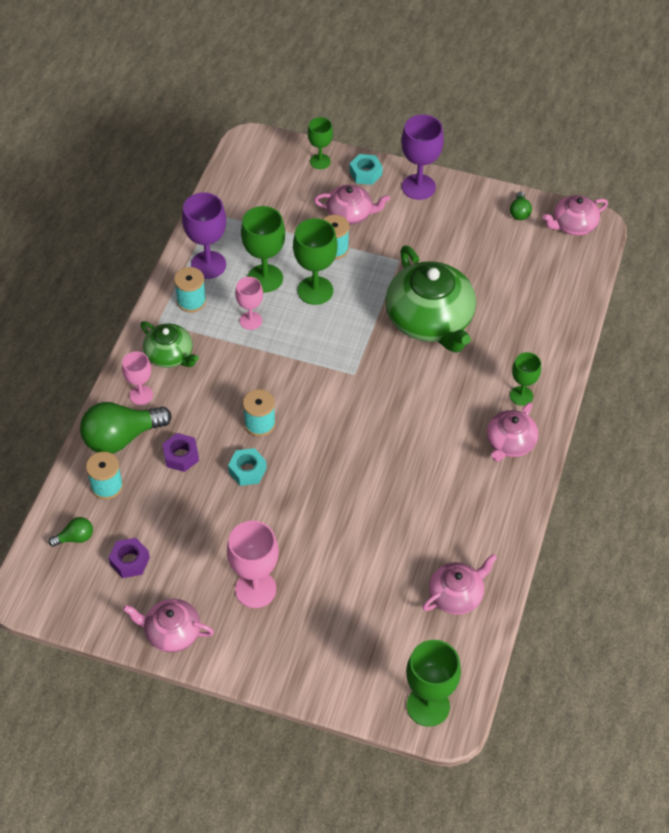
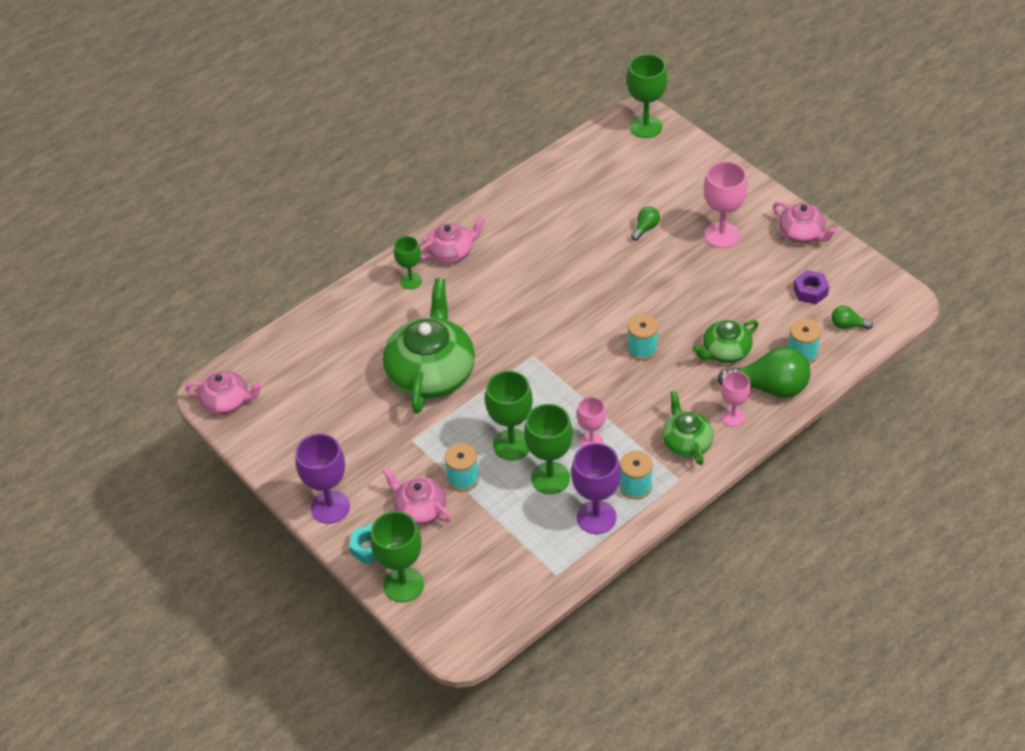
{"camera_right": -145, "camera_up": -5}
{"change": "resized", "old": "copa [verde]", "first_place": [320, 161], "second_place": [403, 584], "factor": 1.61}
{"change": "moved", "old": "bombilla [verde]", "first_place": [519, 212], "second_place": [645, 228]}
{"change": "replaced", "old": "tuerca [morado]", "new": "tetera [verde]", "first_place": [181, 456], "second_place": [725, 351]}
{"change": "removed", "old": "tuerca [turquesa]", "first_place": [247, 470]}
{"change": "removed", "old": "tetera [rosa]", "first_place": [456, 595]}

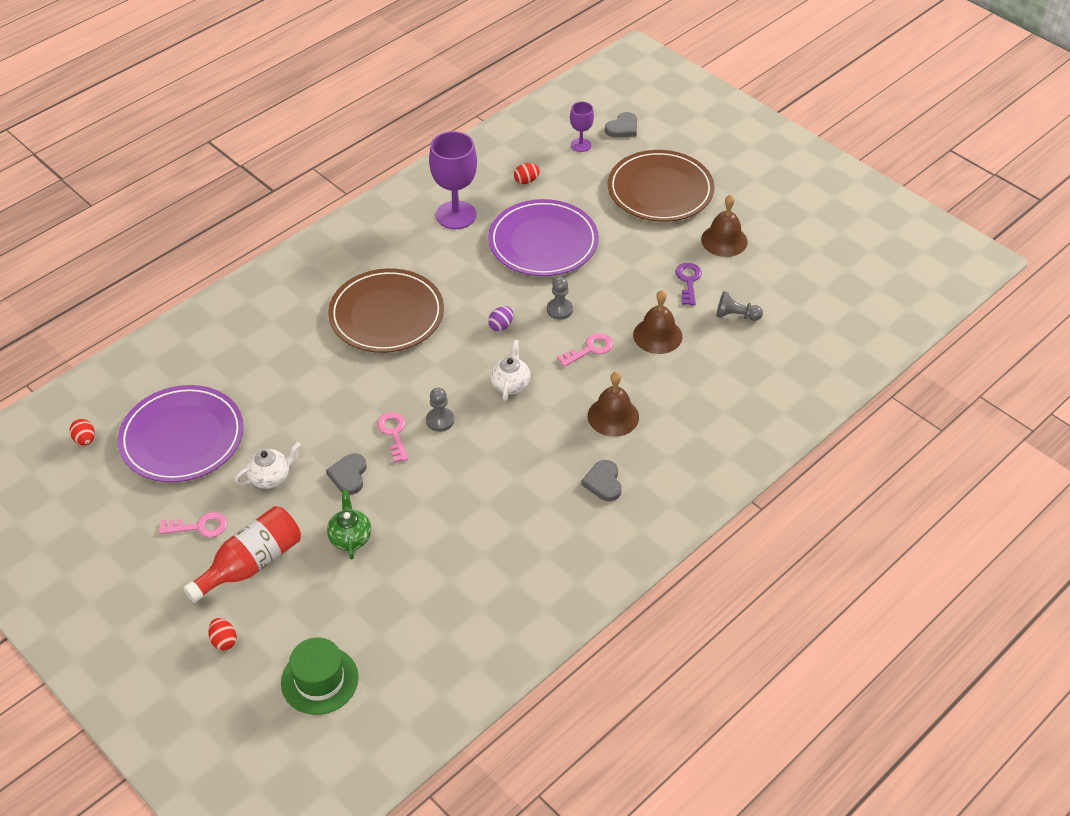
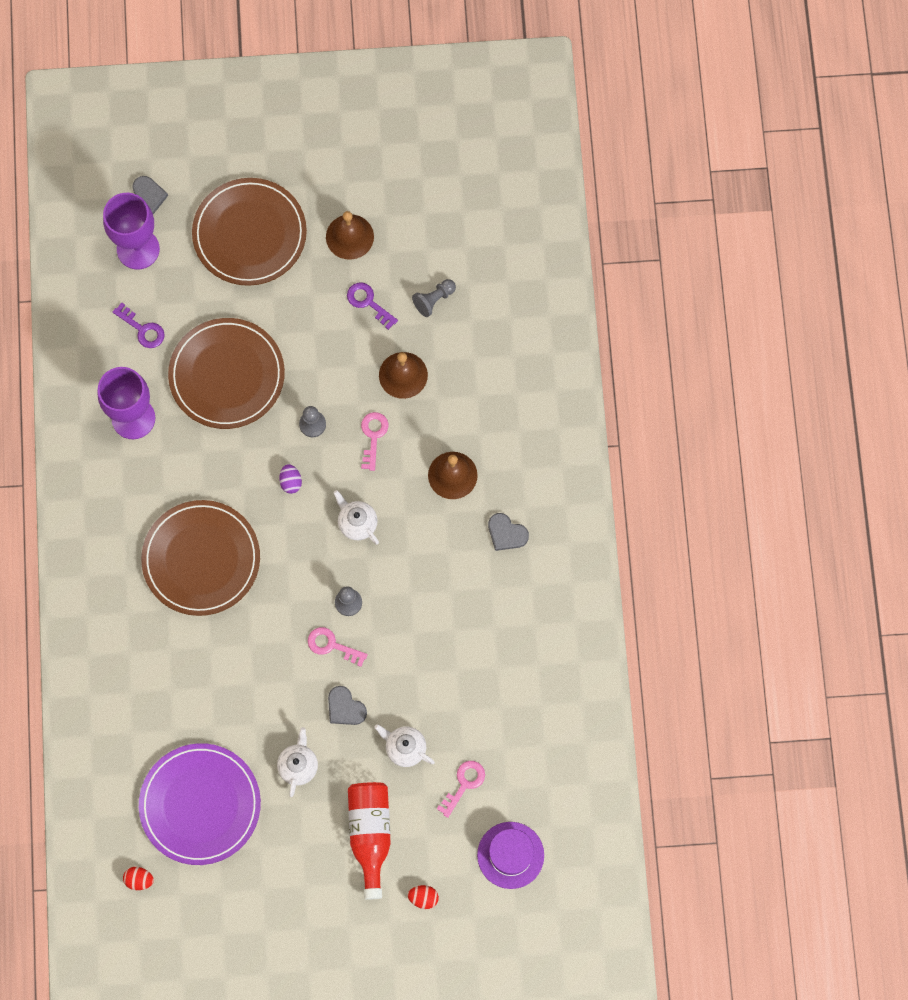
{"camera_right": -50, "camera_up": 25}
{"change": "resized", "old": "copa [morado]", "first_place": [581, 145], "second_place": [138, 249], "factor": 1.86}
{"change": "replaced", "old": "huevo [rojo]", "new": "llave [morado]", "first_place": [526, 181], "second_place": [142, 329]}
{"change": "recoloured", "old": "plato [morado]", "new": "plato [marrón]", "first_place": [543, 242], "second_place": [227, 375]}
{"change": "recoloured", "old": "tetera [verde]", "new": "tetera [blanco]", "first_place": [350, 537], "second_place": [405, 748]}
{"change": "moved", "old": "llave [rosa]", "first_place": [199, 526], "second_place": [464, 784]}
{"change": "recoloured", "old": "sombrero [verde]", "new": "sombrero [morado]", "first_place": [319, 680], "second_place": [510, 855]}

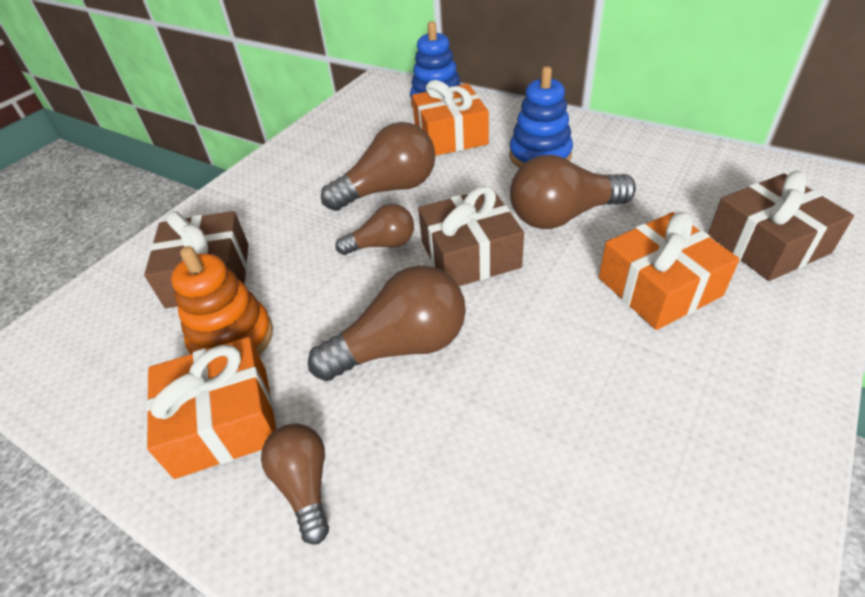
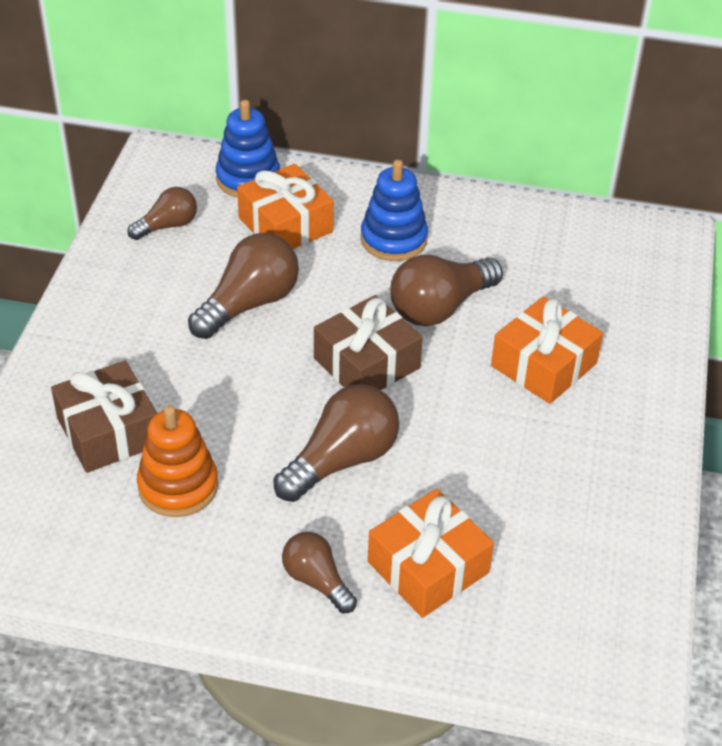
{"camera_right": -25, "camera_up": 0}
{"change": "moved", "old": "bombilla [marrón]", "first_place": [382, 245], "second_place": [167, 226]}
{"change": "moved", "old": "regalo [naranja]", "first_place": [223, 421], "second_place": [428, 567]}
{"change": "removed", "old": "regalo [marrón]", "first_place": [767, 244]}

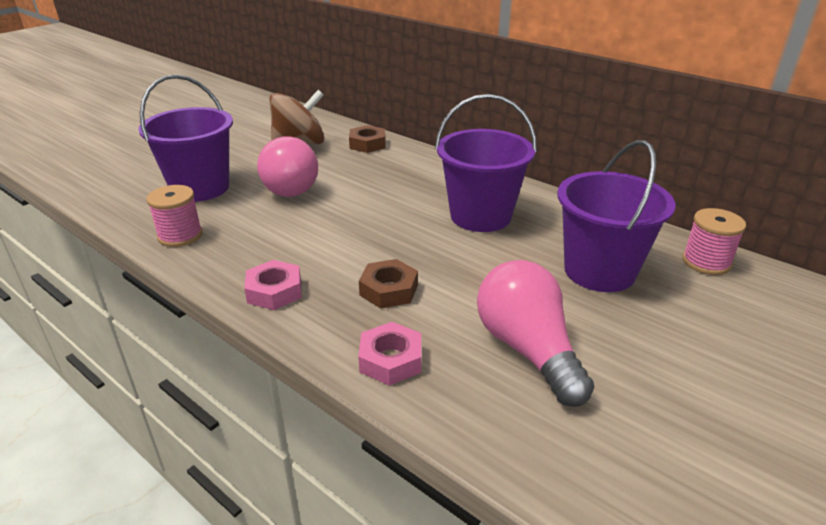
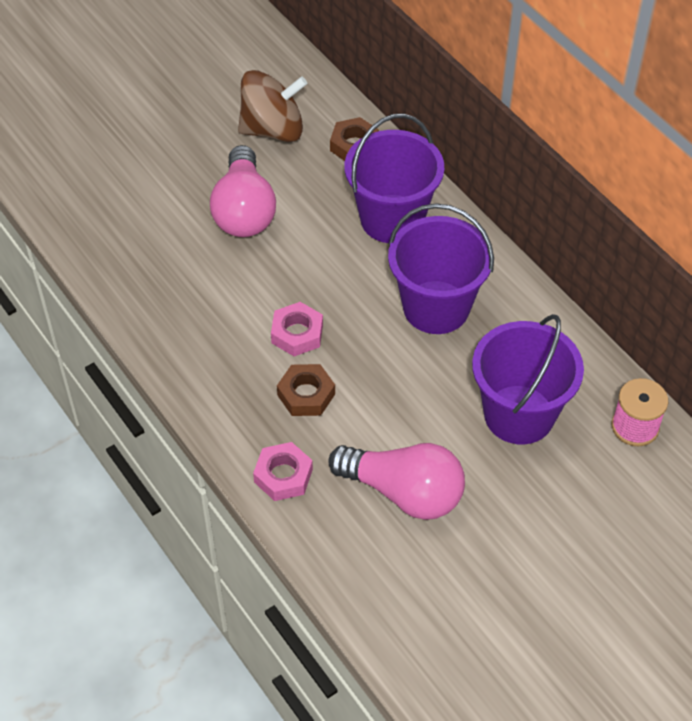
{"camera_right": 15, "camera_up": 20}
{"change": "moved", "old": "tuerca [rosa]", "first_place": [274, 291], "second_place": [297, 333]}
{"change": "turned", "old": "bombilla [rosa]", "first_place": [528, 350], "second_place": [403, 492], "degrees": 120}
{"change": "moved", "old": "balde [morado]", "first_place": [200, 188], "second_place": [392, 219]}
{"change": "removed", "old": "carrete [rosa]", "first_place": [180, 235]}

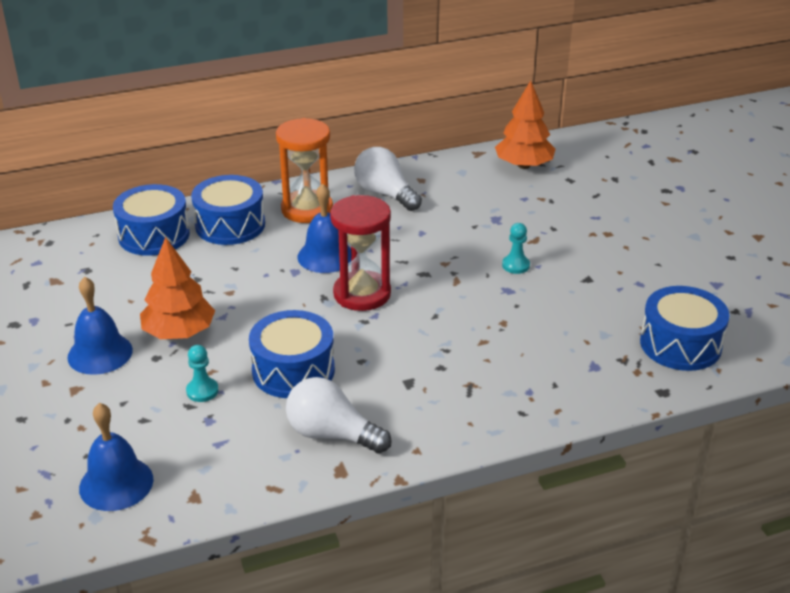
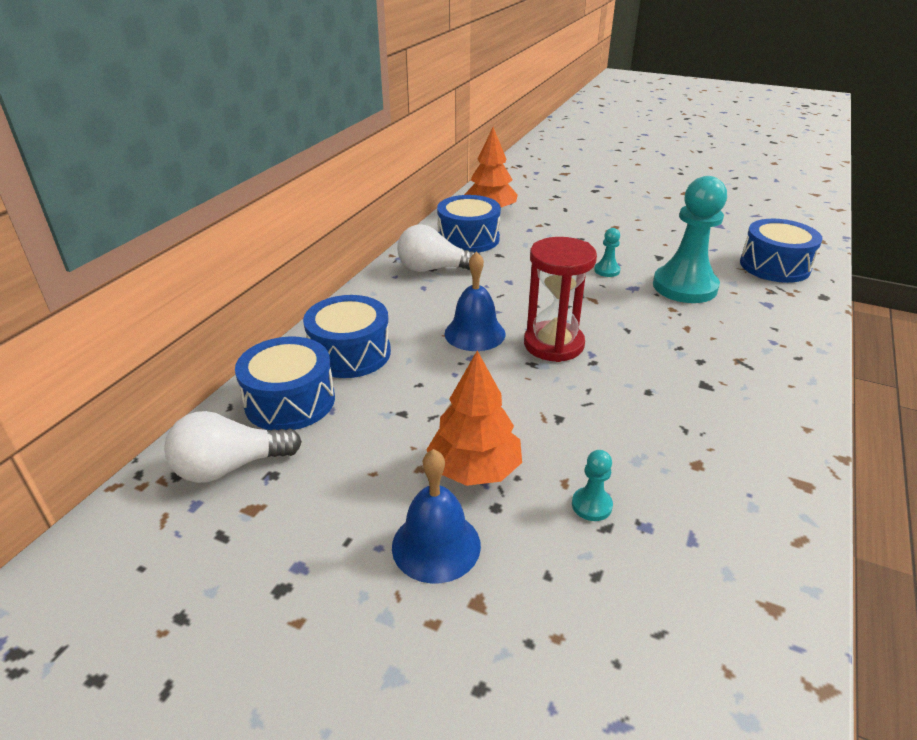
{"camera_right": -45, "camera_up": 0}
{"change": "moved", "old": "bombilla [blanco]", "first_place": [332, 434], "second_place": [230, 467]}
{"change": "moved", "old": "tambor [azul]", "first_place": [293, 370], "second_place": [468, 239]}
{"change": "added", "new": "peón [turquesa]", "second_place": [684, 287]}
{"change": "removed", "old": "campana [azul]", "first_place": [116, 483]}
{"change": "removed", "old": "reloj de arena [naranja]", "first_place": [307, 209]}

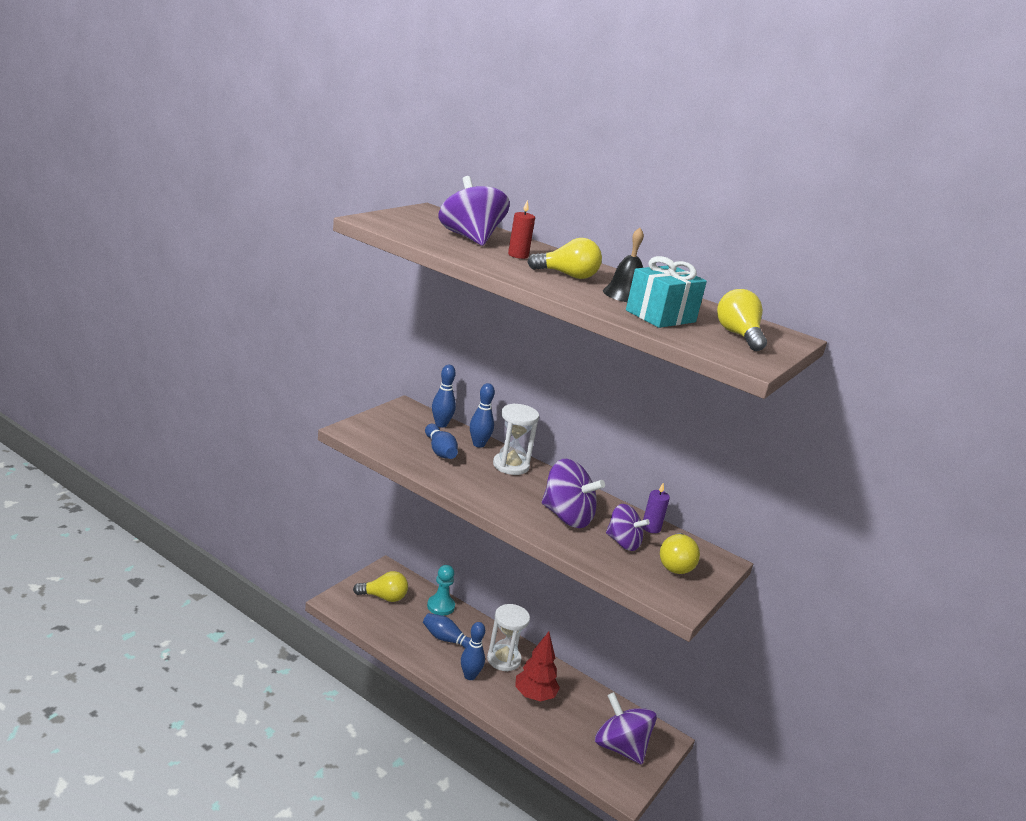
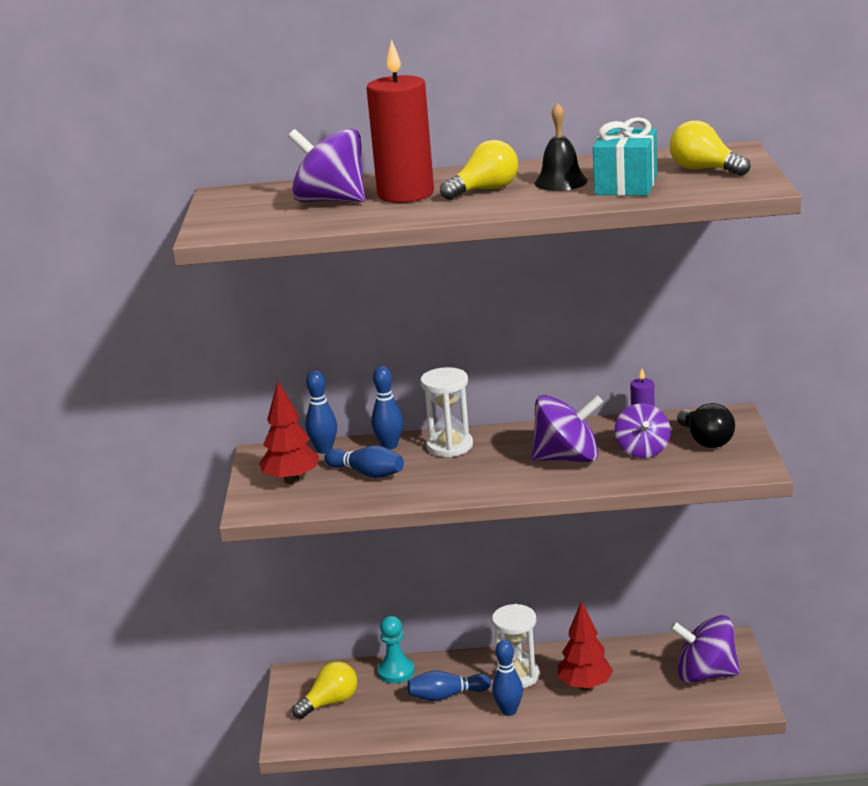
{"camera_right": -30, "camera_up": 0}
{"change": "added", "new": "árbol [rojo]", "second_place": [291, 480]}
{"change": "resized", "old": "vela [rojo]", "first_place": [518, 255], "second_place": [405, 194], "factor": 2.2}
{"change": "turned", "old": "peonza [morado]", "first_place": [623, 542], "second_place": [642, 450], "degrees": 90}
{"change": "recoloured", "old": "bombilla [amarillo]", "new": "bombilla [negro]", "first_place": [675, 564], "second_place": [706, 440]}

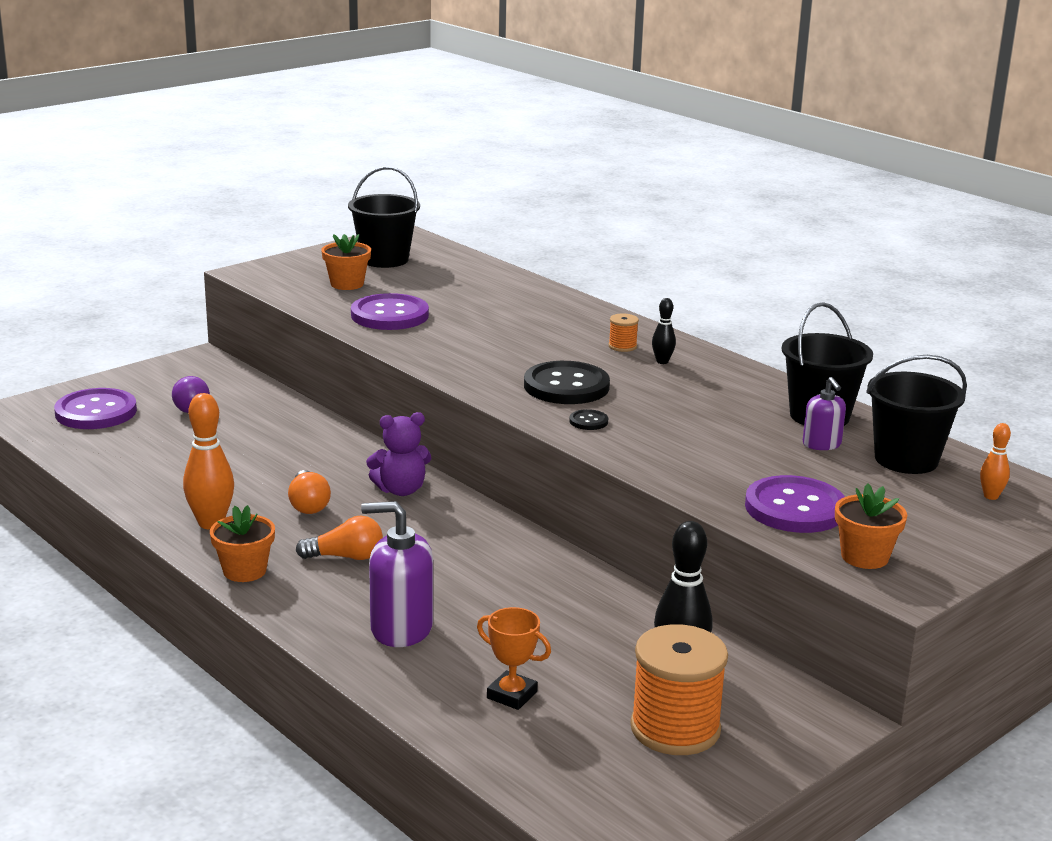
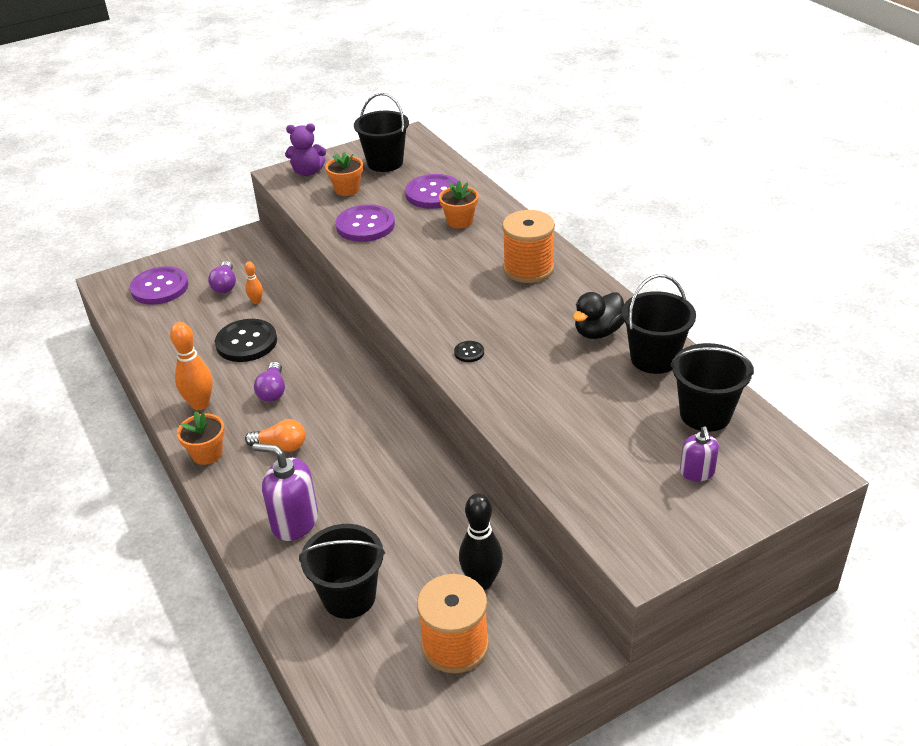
{"camera_right": 15, "camera_up": 15}
{"change": "moved", "old": "botón [negro]", "first_place": [566, 386], "second_place": [246, 342]}
{"change": "moved", "old": "bolo [naranja]", "first_place": [991, 496], "second_place": [256, 301]}
{"change": "recoloured", "old": "bombilla [naranja]", "new": "bombilla [morado]", "first_place": [308, 505], "second_place": [273, 391]}
{"change": "moved", "old": "osito [morado]", "first_place": [401, 490], "second_place": [308, 172]}
{"change": "replaced", "old": "trofeo [naranja]", "new": "balde [negro]", "first_place": [512, 695], "second_place": [349, 597]}
{"change": "moved", "old": "botón [morado]", "first_place": [795, 508], "second_place": [433, 193]}
{"change": "moved", "old": "maceta [naranja]", "first_place": [864, 557], "second_place": [459, 221]}
{"change": "resized", "old": "carrete [naranja]", "first_place": [622, 346], "second_place": [528, 269], "factor": 2.28}
{"change": "added", "new": "pato [negro]", "second_place": [598, 332]}
{"change": "moved", "old": "dispensador de jabón [morado]", "first_place": [821, 444], "second_place": [697, 472]}
{"change": "removed", "old": "bolo [negro]", "first_place": [662, 361]}

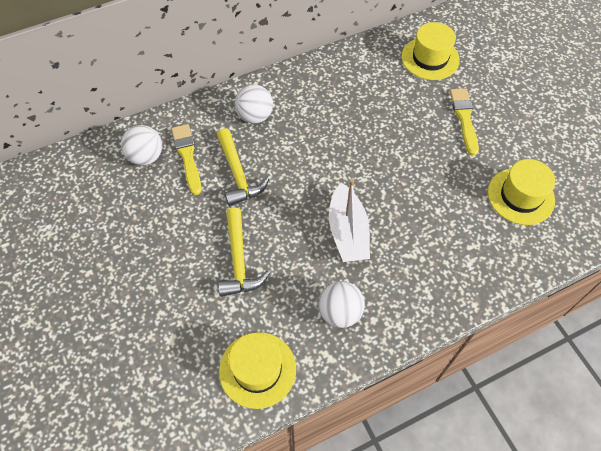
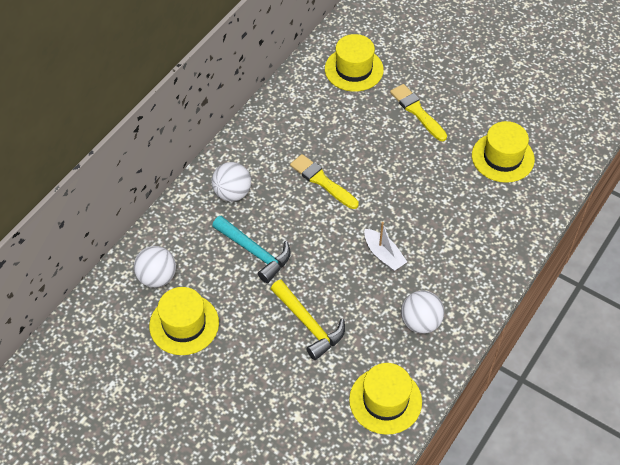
{"camera_right": -30, "camera_up": -5}
{"change": "added", "new": "sombrero [amarillo]", "second_place": [184, 324]}
{"change": "recoloured", "old": "martillo [amarillo]", "new": "martillo [turquesa]", "first_place": [238, 174], "second_place": [255, 252]}
{"change": "moved", "old": "pincel [amarillo]", "first_place": [187, 156], "second_place": [322, 181]}
{"change": "resized", "old": "barco [blanco]", "first_place": [348, 232], "second_place": [383, 255], "factor": 0.65}

